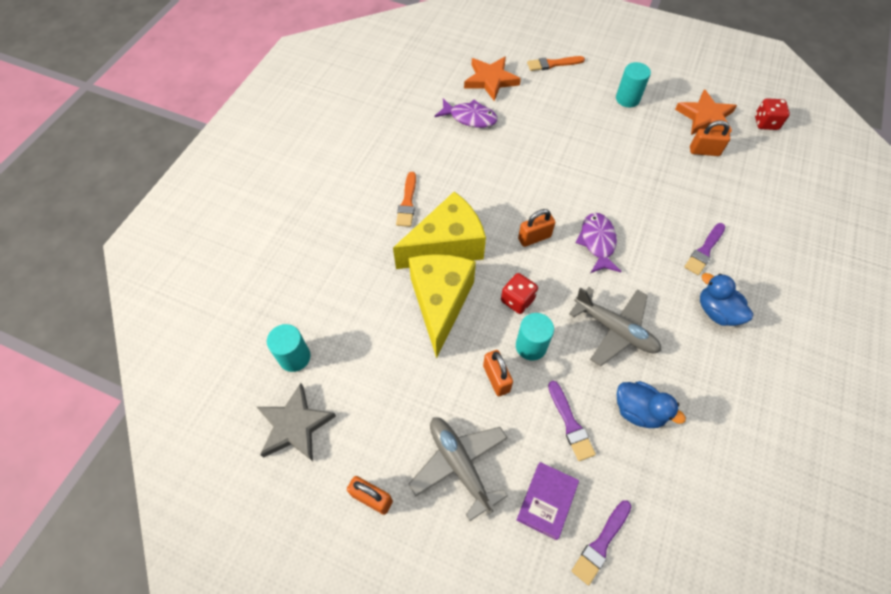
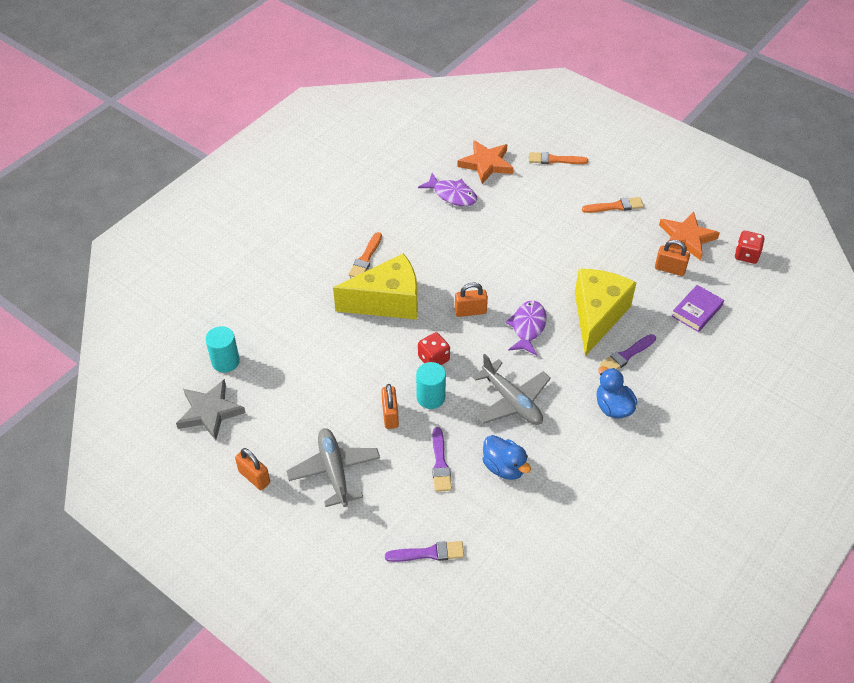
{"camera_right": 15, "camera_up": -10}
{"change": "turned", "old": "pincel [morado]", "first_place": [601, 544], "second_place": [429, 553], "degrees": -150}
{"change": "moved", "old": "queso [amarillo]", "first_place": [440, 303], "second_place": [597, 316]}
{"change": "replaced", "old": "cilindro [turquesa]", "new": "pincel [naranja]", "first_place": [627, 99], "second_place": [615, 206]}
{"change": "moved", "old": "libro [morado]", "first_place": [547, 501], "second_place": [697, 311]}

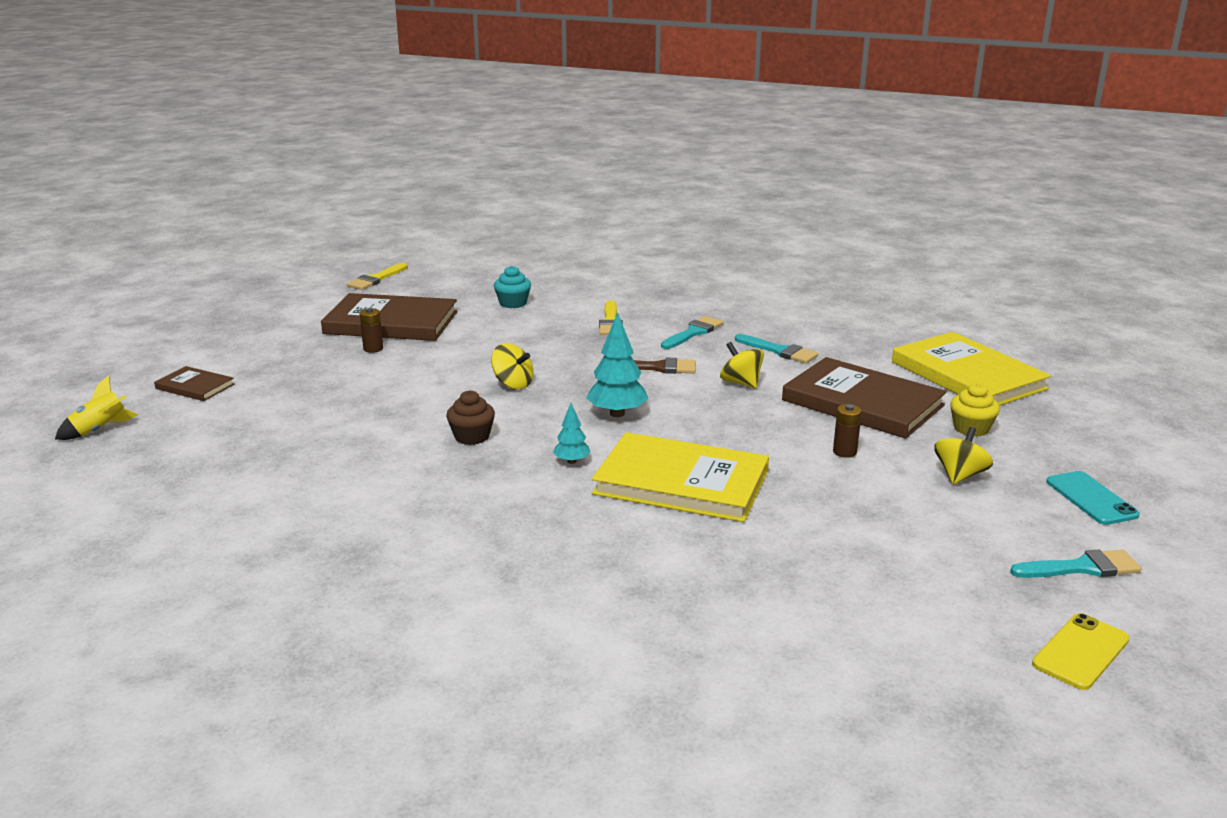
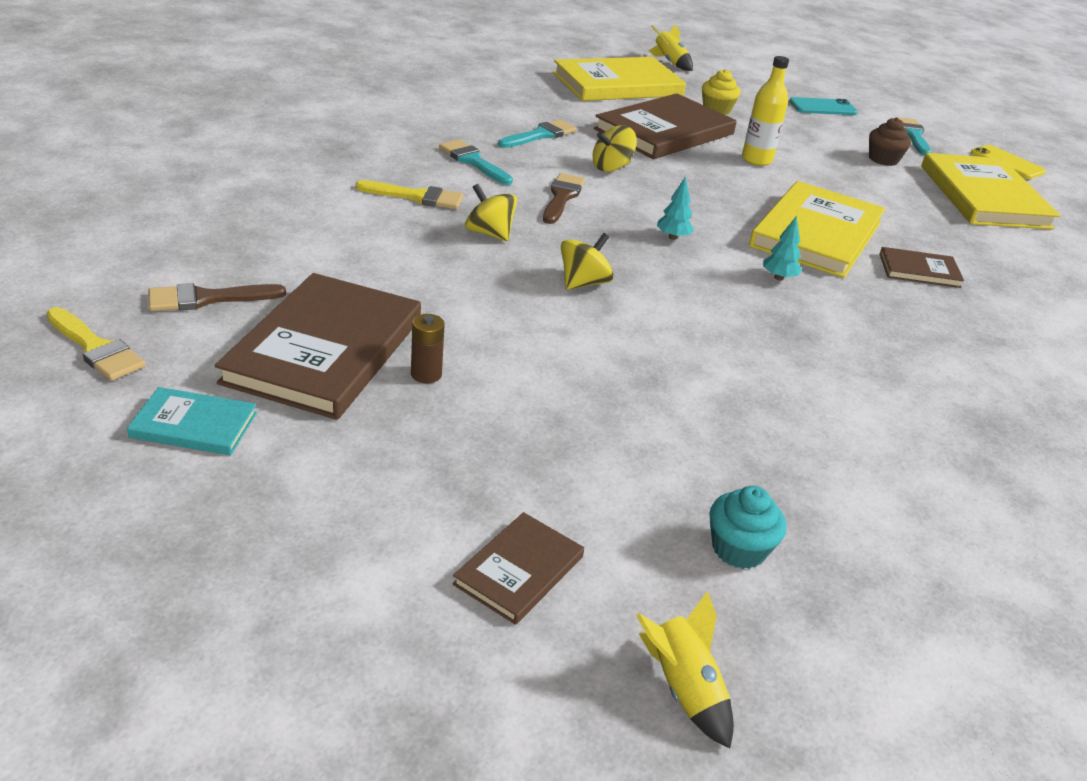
{"camera_right": -85, "camera_up": 10}
{"change": "added", "new": "libro [turquesa]", "second_place": [194, 425]}
{"change": "added", "new": "pincel [marrón]", "second_place": [207, 299]}
{"change": "moved", "old": "peonza [amarillo]", "first_place": [959, 475], "second_place": [489, 233]}
{"change": "added", "new": "cohete [amarillo]", "second_place": [670, 62]}
{"change": "resized", "old": "árbol [turquesa]", "first_place": [617, 414], "second_place": [673, 237], "factor": 0.56}
{"change": "moved", "old": "magdalena [turquesa]", "first_place": [513, 303], "second_place": [738, 549]}
{"change": "replaced", "old": "pila [marrón]", "new": "botella [amarillo]", "first_place": [844, 452], "second_place": [756, 160]}
{"change": "moved", "old": "magdalena [marrón]", "first_place": [472, 437], "second_place": [883, 159]}
{"change": "added", "new": "libro [marrón]", "second_place": [919, 270]}
{"change": "added", "new": "libro [amarillo]", "second_place": [984, 196]}

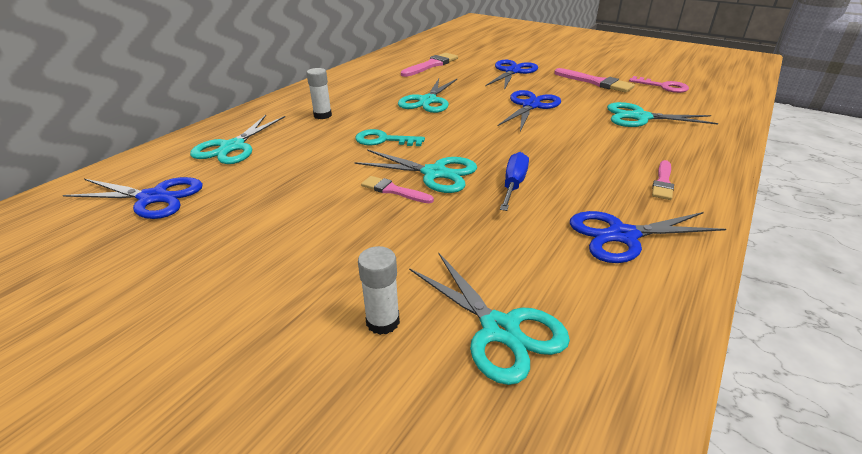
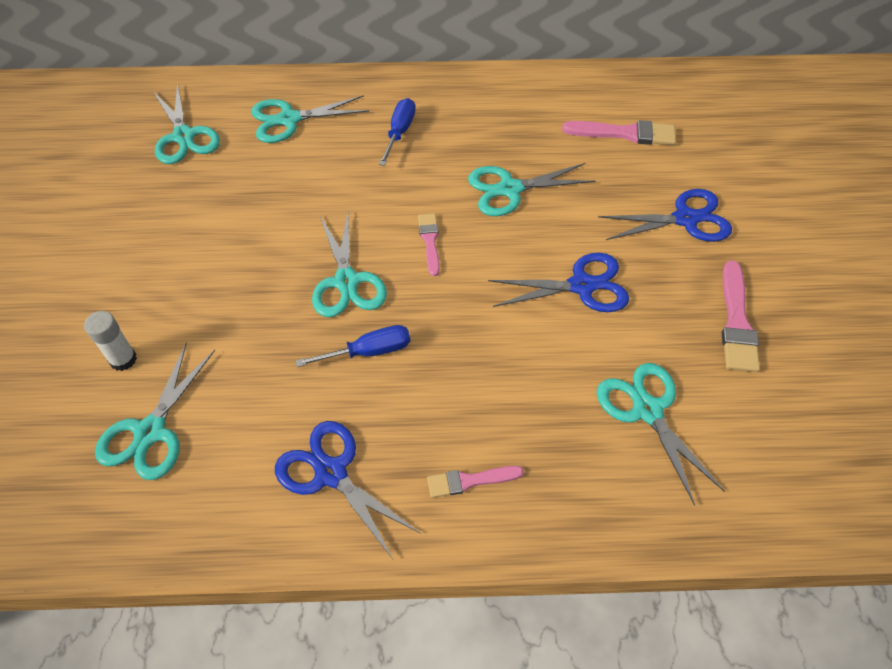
{"camera_right": 55, "camera_up": 20}
{"change": "recoloured", "old": "tijeras [azul]", "new": "tijeras [turquesa]", "first_place": [153, 198], "second_place": [184, 136]}
{"change": "replaced", "old": "barra de pegamento [blanco]", "new": "destornillador [azul]", "first_place": [322, 115], "second_place": [399, 133]}
{"change": "moved", "old": "pincel [rosa]", "first_place": [393, 190], "second_place": [430, 241]}
{"change": "removed", "old": "llave [turquesa]", "first_place": [383, 140]}
{"change": "removed", "old": "llave [rosa]", "first_place": [663, 86]}

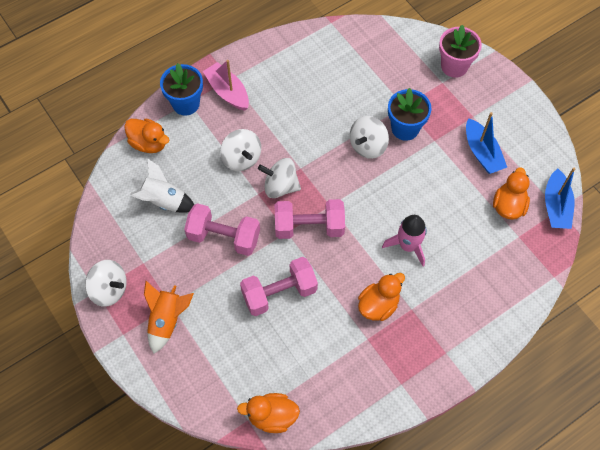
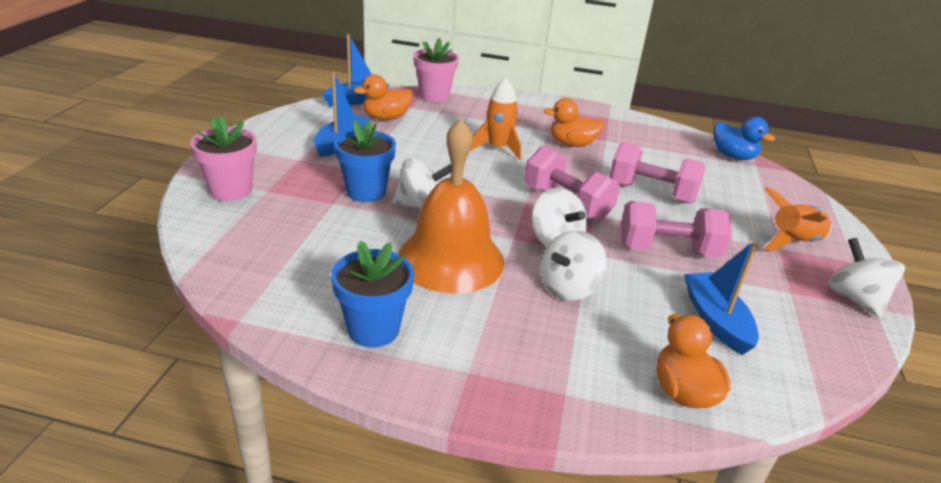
{"camera_right": -135, "camera_up": -30}
{"change": "moved", "old": "maceta [azul]", "first_place": [186, 104], "second_place": [373, 329]}
{"change": "added", "new": "campana [naranja]", "second_place": [451, 259]}
{"change": "added", "new": "maceta [rosa]", "second_place": [434, 96]}
{"change": "recoloured", "old": "cohete [rosa]", "new": "cohete [naranja]", "first_place": [407, 246], "second_place": [498, 148]}
{"change": "turned", "old": "peonza [blanco]", "first_place": [241, 158], "second_place": [568, 288], "degrees": -150}
{"change": "turned", "old": "mancuerna [rosa]", "first_place": [224, 237], "second_place": [668, 250], "degrees": -60}
{"change": "replaced", "old": "cohete [blanco]", "new": "barco [azul]", "first_place": [164, 201], "second_place": [716, 320]}
{"change": "recoloured", "old": "pato [naranja]", "new": "pato [azul]", "first_place": [272, 416], "second_place": [733, 156]}
{"change": "removed", "old": "barco [rosa]", "first_place": [228, 92]}

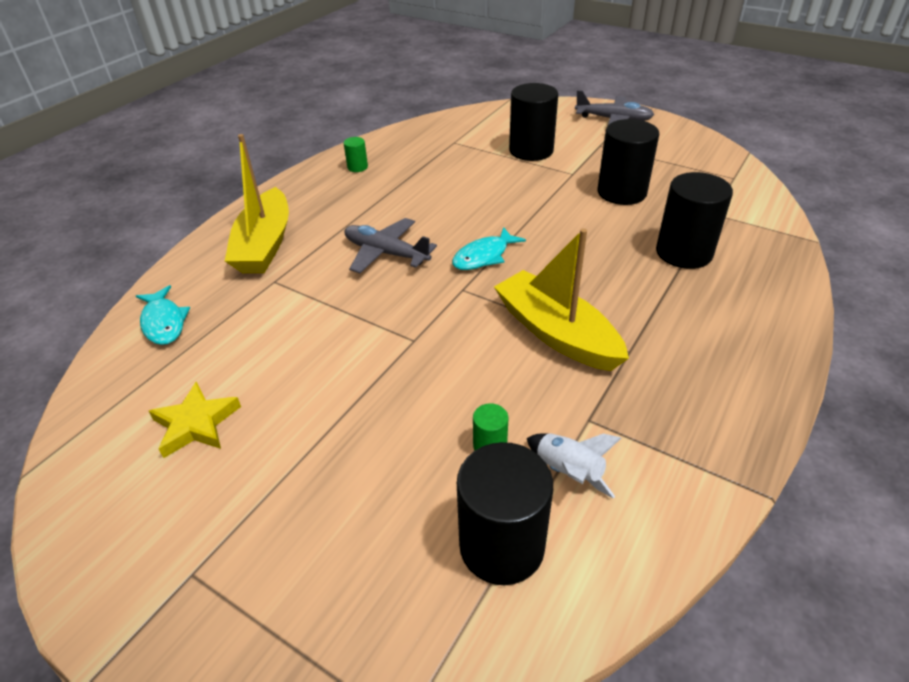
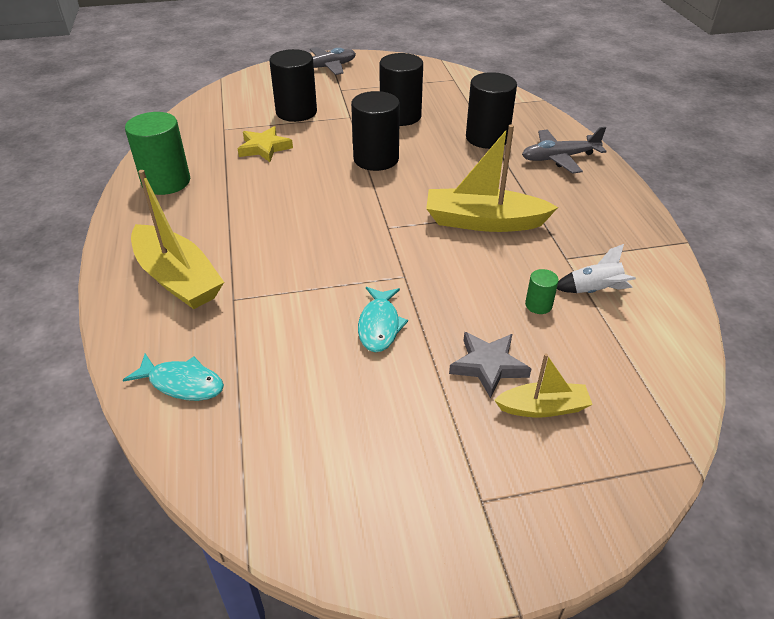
{"camera_right": -45, "camera_up": 0}
{"change": "resized", "old": "cilindro [verde]", "first_place": [357, 167], "second_place": [166, 182], "factor": 2.2}
{"change": "moved", "old": "estrella [amarillo]", "first_place": [196, 424], "second_place": [264, 148]}
{"change": "moved", "old": "cilindro [negro]", "first_place": [501, 545], "second_place": [376, 159]}
{"change": "moved", "old": "pez [turquesa]", "first_place": [484, 256], "second_place": [379, 325]}
{"change": "added", "new": "estrella [gris]", "second_place": [488, 366]}
{"change": "added", "new": "barco [amarillo]", "second_place": [543, 407]}
{"change": "moved", "old": "avión [gris]", "first_place": [386, 253], "second_place": [559, 158]}

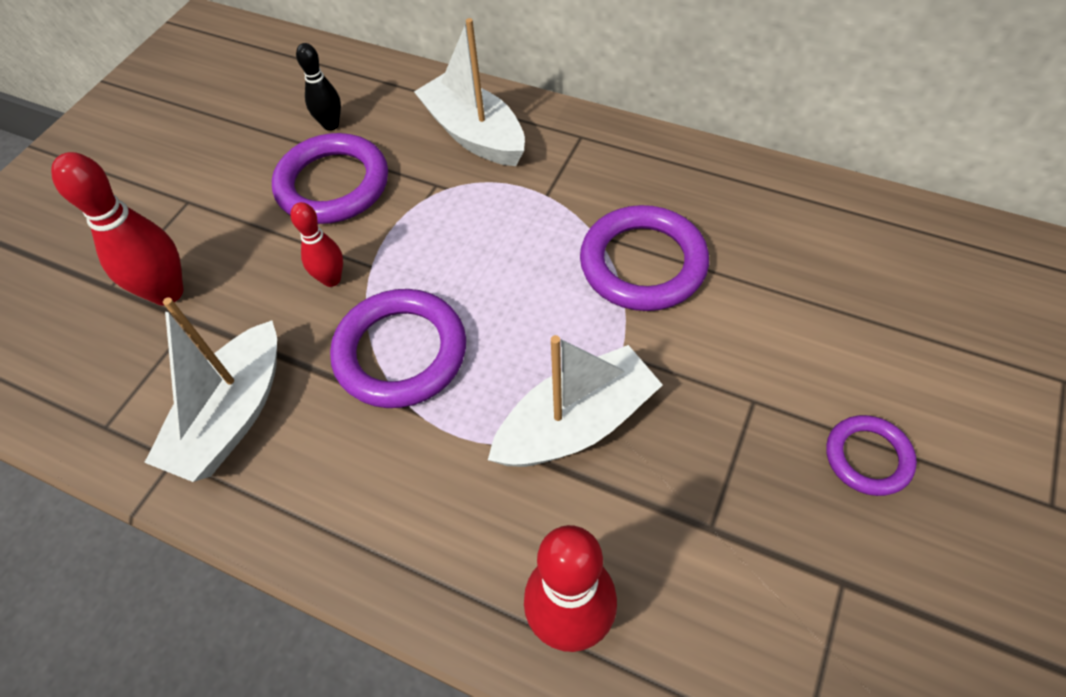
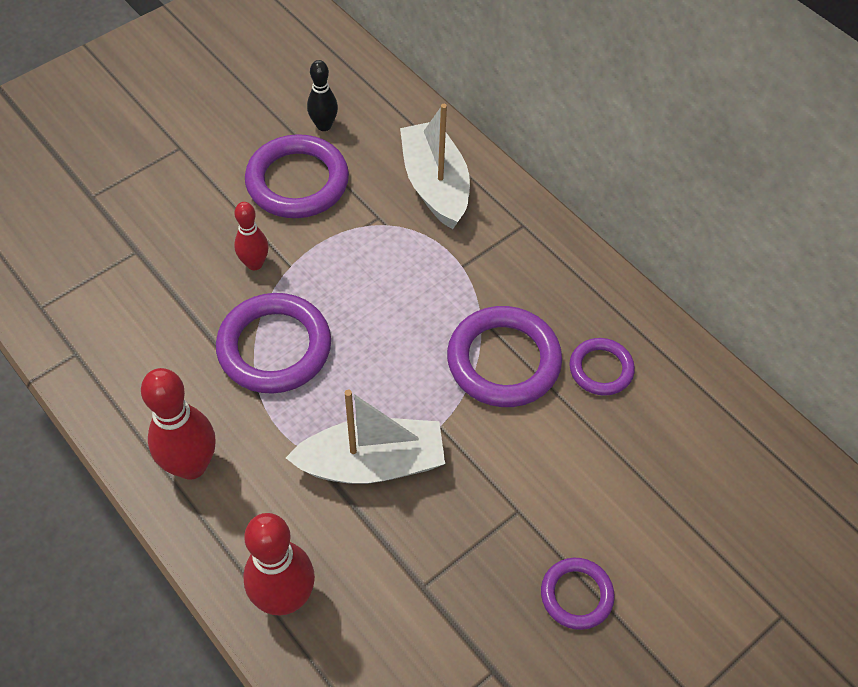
{"camera_right": 20, "camera_up": 0}
{"change": "moved", "old": "bolo [rojo]", "first_place": [167, 292], "second_place": [191, 465]}
{"change": "added", "new": "anillo [morado]", "second_place": [601, 369]}
{"change": "removed", "old": "barco [blanco]", "first_place": [233, 416]}

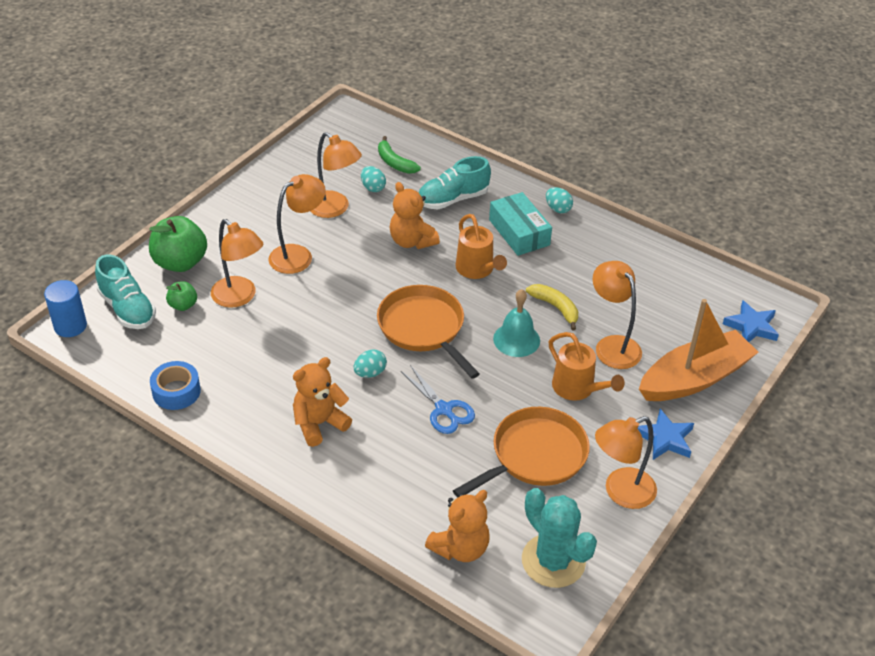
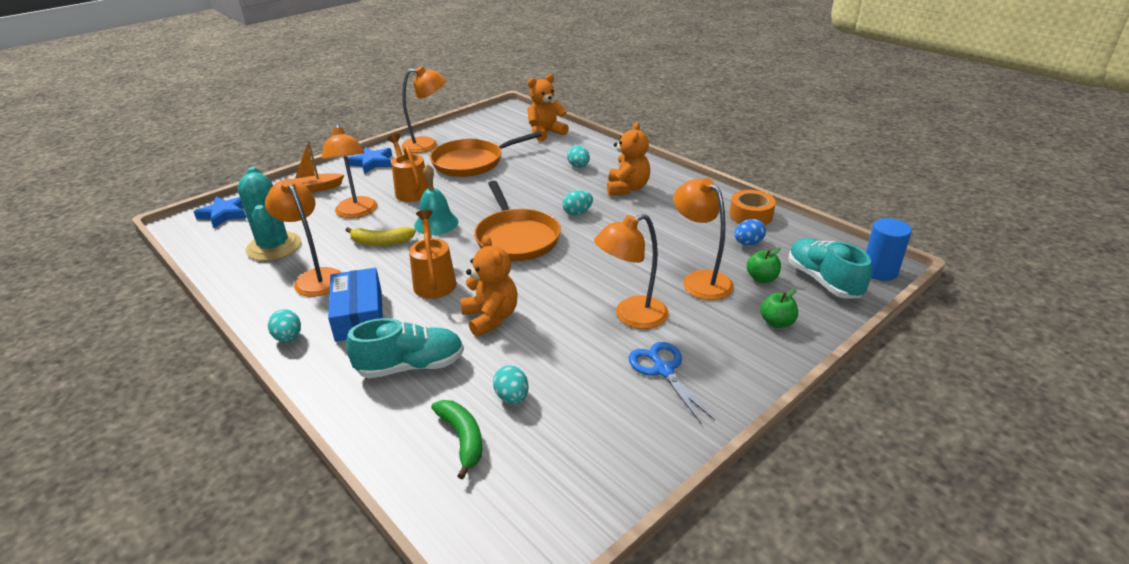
{"camera_right": -165, "camera_up": -10}
{"change": "moved", "old": "cactus [turquesa]", "first_place": [553, 561], "second_place": [274, 247]}
{"change": "moved", "old": "lámpara [naranja]", "first_place": [334, 209], "second_place": [315, 277]}
{"change": "resized", "old": "barco [naranja]", "first_place": [694, 378], "second_place": [313, 189], "factor": 0.52}
{"change": "recoloured", "old": "caja [turquesa]", "new": "caja [azul]", "first_place": [519, 232], "second_place": [359, 315]}
{"change": "turned", "old": "plátano [amarillo]", "first_place": [555, 308], "second_place": [381, 242], "degrees": -60}
{"change": "added", "new": "huevo [turquesa]", "second_place": [578, 166]}
{"change": "turned", "old": "osito [naranja]", "first_place": [319, 424], "second_place": [627, 188], "degrees": -60}
{"change": "moved", "old": "tijeras [azul]", "first_place": [443, 409], "second_place": [663, 370]}
{"change": "recoloured", "old": "cinta adhesiva [azul]", "new": "cinta adhesiva [naranja]", "first_place": [176, 391], "second_place": [751, 215]}
{"change": "added", "new": "huevo [azul]", "second_place": [748, 243]}
{"change": "resized", "old": "manzana [verde]", "first_place": [180, 262], "second_place": [777, 322], "factor": 0.51}

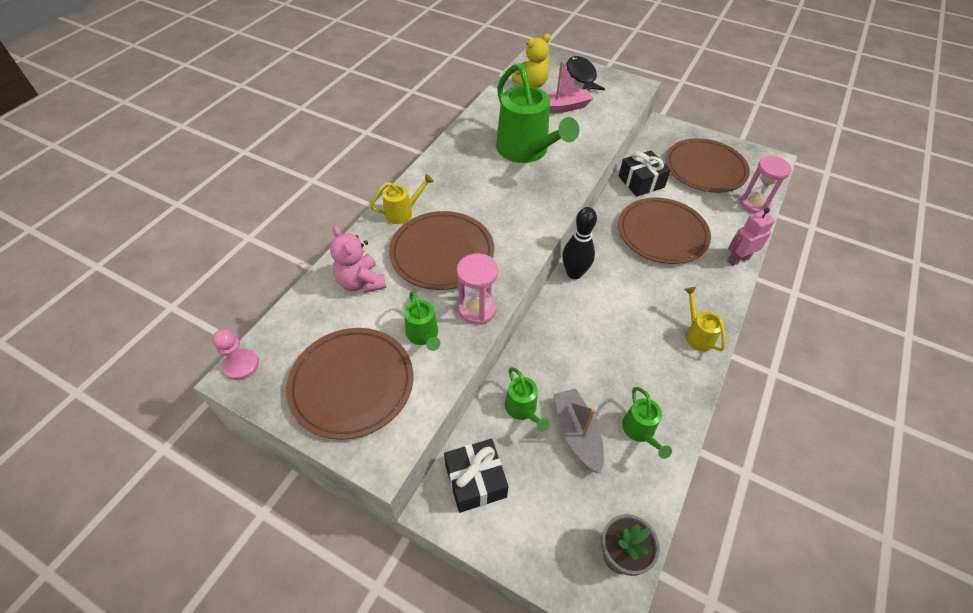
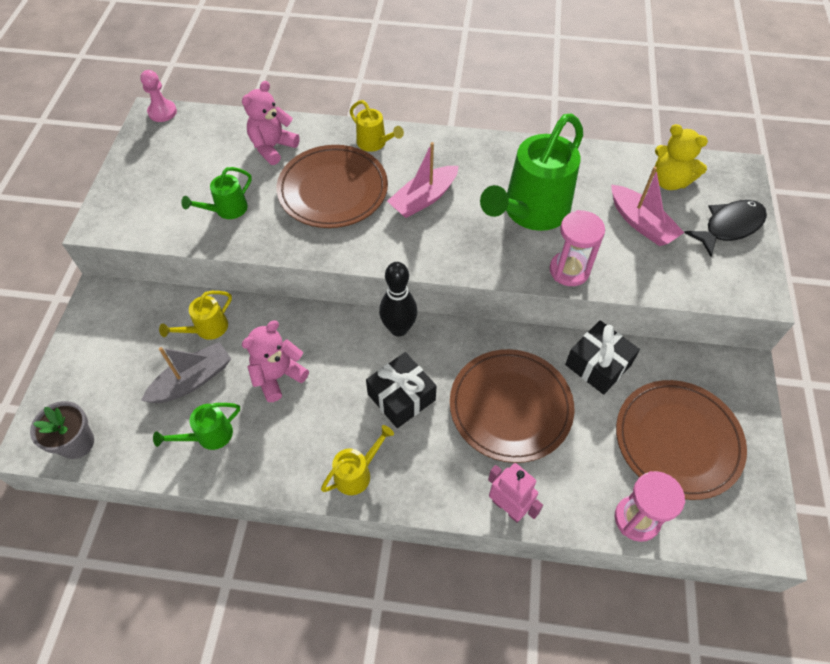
{"camera_right": 70, "camera_up": 5}
{"change": "recoloured", "old": "regadera [verde]", "new": "regadera [amarillo]", "first_place": [523, 410], "second_place": [207, 329]}
{"change": "added", "new": "osito [rosa]", "second_place": [278, 376]}
{"change": "moved", "old": "regalo [negro]", "first_place": [475, 481], "second_place": [401, 397]}
{"change": "added", "new": "barco [rosa]", "second_place": [423, 199]}
{"change": "moved", "old": "reloj de arena [rosa]", "first_place": [477, 309], "second_place": [569, 270]}
{"change": "removed", "old": "plato [marrón]", "first_place": [352, 384]}

